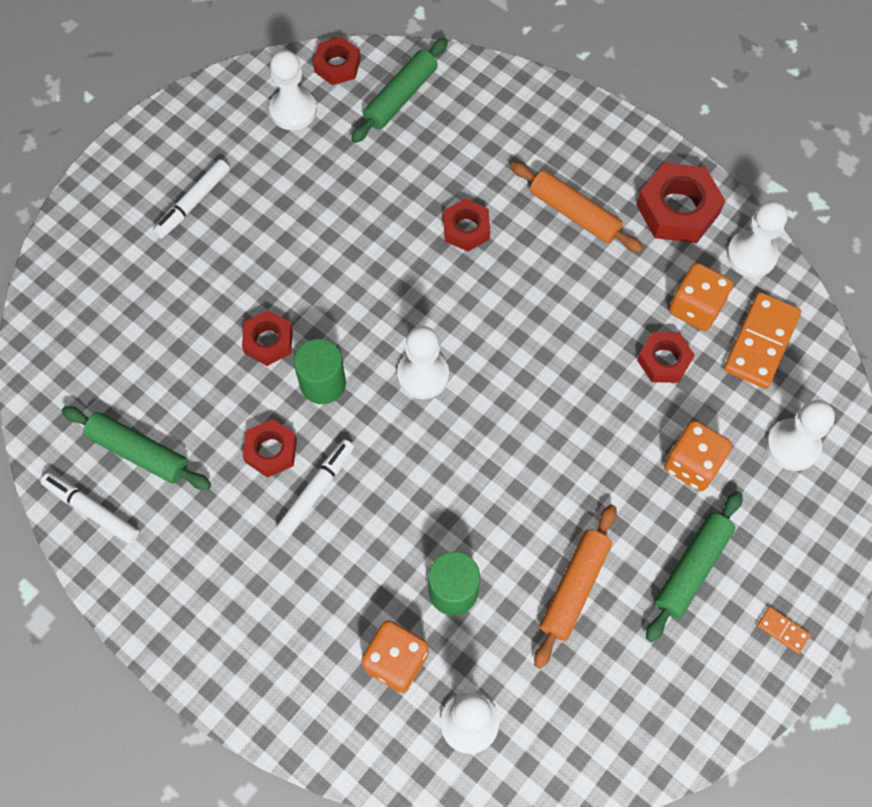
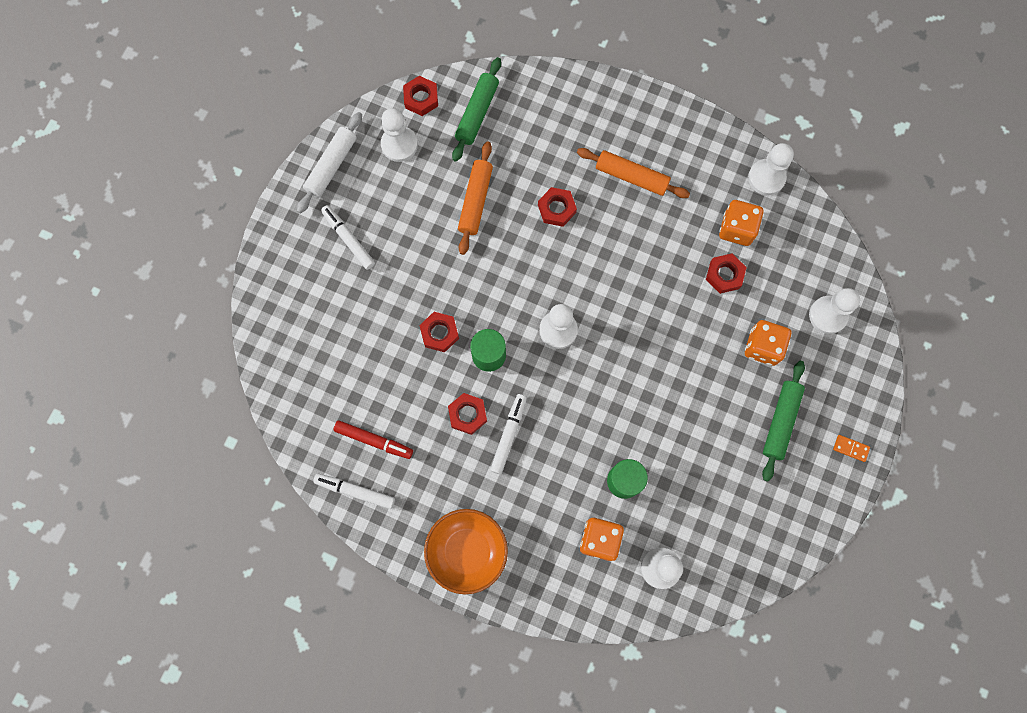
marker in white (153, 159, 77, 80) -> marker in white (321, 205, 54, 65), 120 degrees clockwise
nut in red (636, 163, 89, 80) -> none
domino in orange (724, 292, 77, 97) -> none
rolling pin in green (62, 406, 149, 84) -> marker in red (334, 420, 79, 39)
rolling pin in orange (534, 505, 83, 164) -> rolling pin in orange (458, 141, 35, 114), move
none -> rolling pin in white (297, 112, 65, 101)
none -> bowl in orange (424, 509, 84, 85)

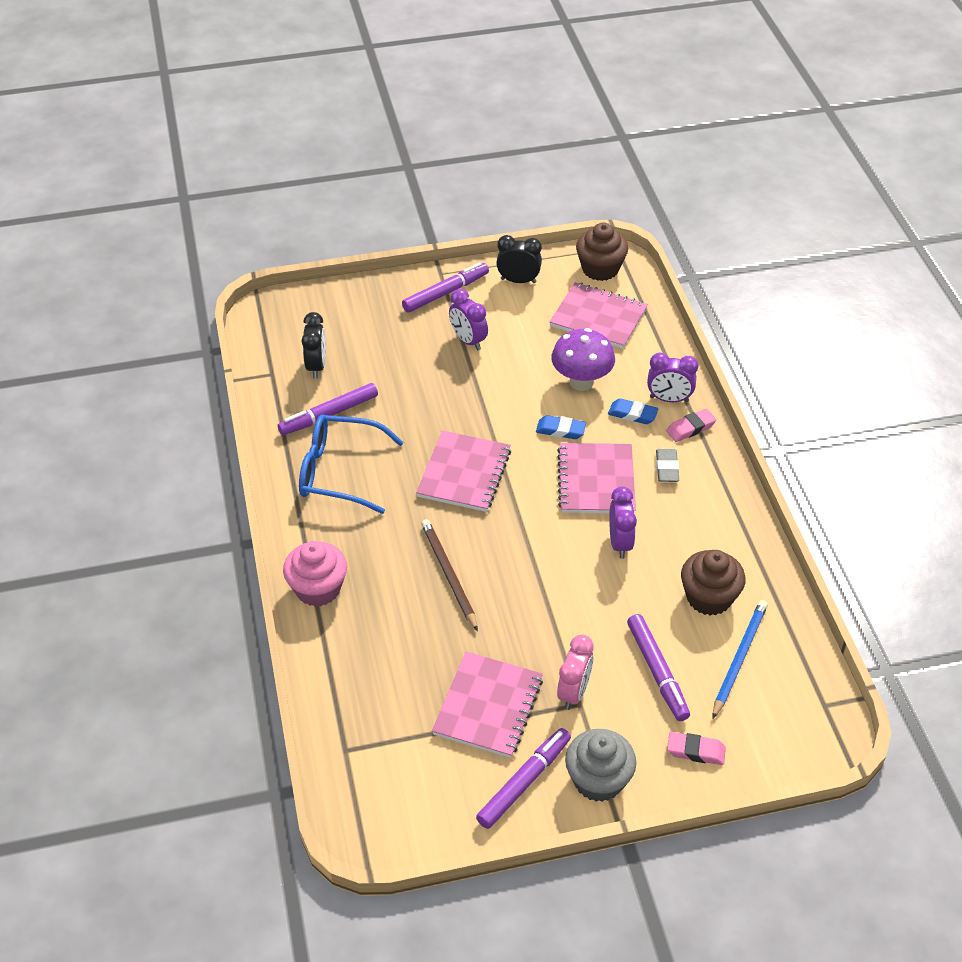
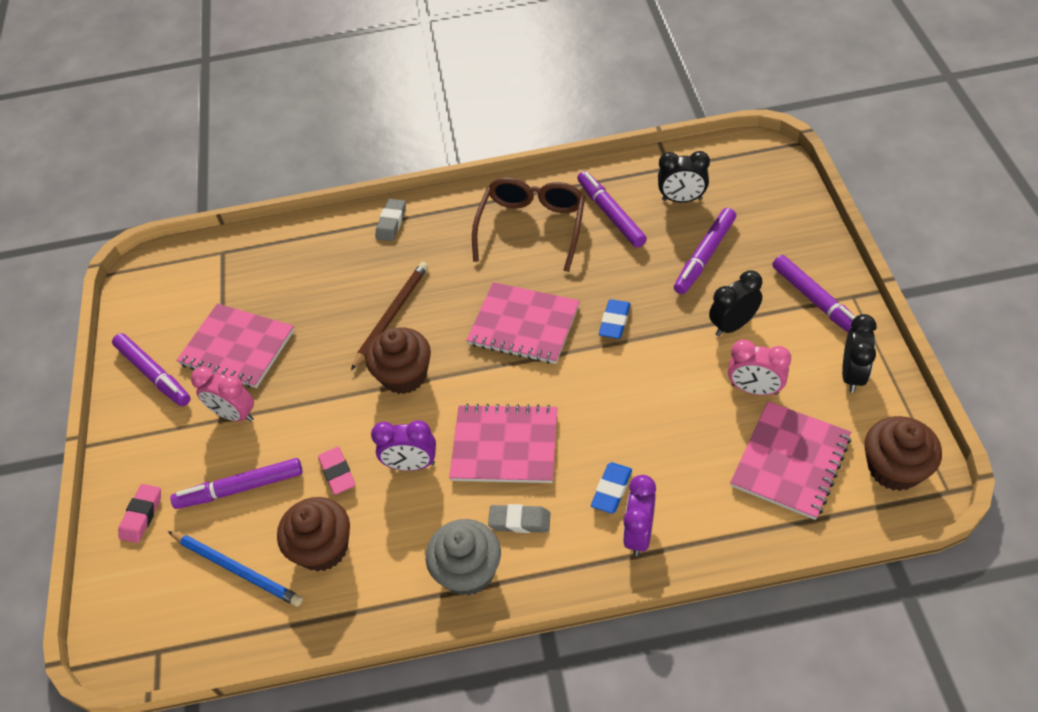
clock in purple (449, 289, 39, 62) -> clock in black (709, 270, 54, 66)
mushroom in purple (551, 328, 64, 63) -> none
eraser in pink (666, 409, 50, 33) -> eraser in pink (318, 447, 37, 48), move
glasses in blue (299, 415, 105, 99) -> glasses in brown (472, 177, 113, 95)
eraser in blue (536, 415, 50, 24) -> eraser in blue (599, 299, 32, 40), move
pencil in brown (421, 519, 57, 112) -> pencil in brown (351, 262, 77, 108), 45 degrees counterclockwise
cupcake in pink (283, 541, 64, 66) -> eraser in grey (376, 199, 30, 42)
cupcake in grey (565, 729, 72, 73) -> cupcake in grey (426, 519, 75, 77), move
none -> marker in purple (674, 208, 62, 86)
none -> cupcake in brown (365, 328, 66, 66)
none -> clock in pink (728, 340, 63, 55)

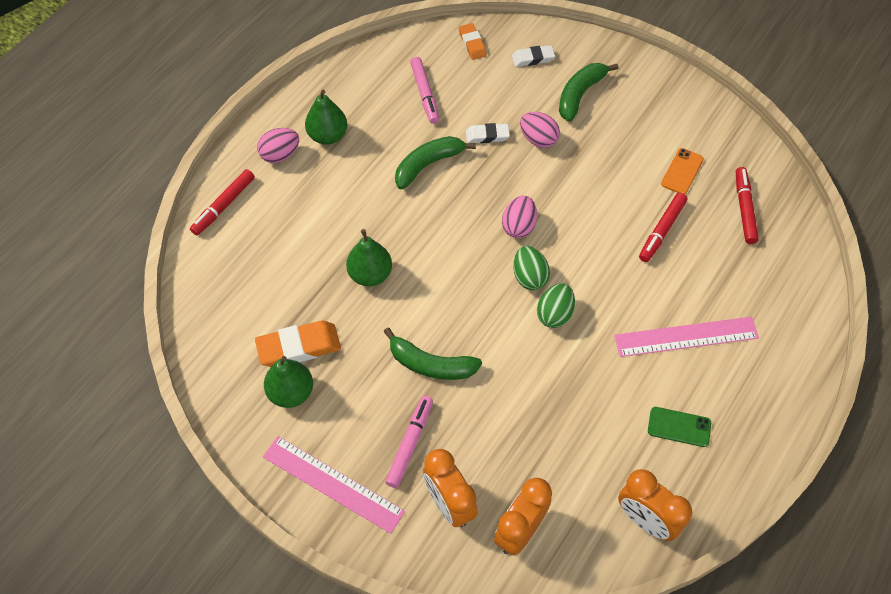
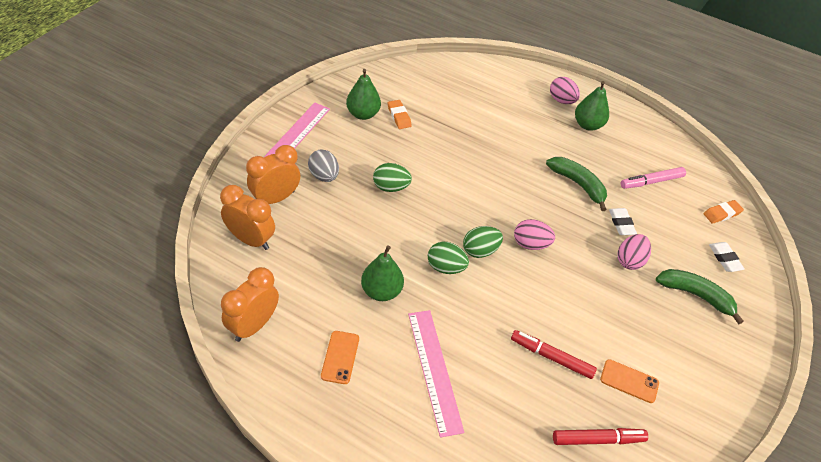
marker in red (190, 169, 65, 66) -> none
pear in green (346, 229, 46, 57) -> pear in green (361, 245, 43, 56), move
eraser in orange (255, 321, 86, 46) -> eraser in orange (388, 100, 24, 29), x0.60
banana in green (384, 328, 98, 52) -> egg in green (373, 163, 39, 29)
marker in pink (385, 396, 48, 92) -> egg in grey (308, 149, 31, 33)
phone in green (648, 407, 63, 40) -> phone in orange (321, 331, 38, 53)

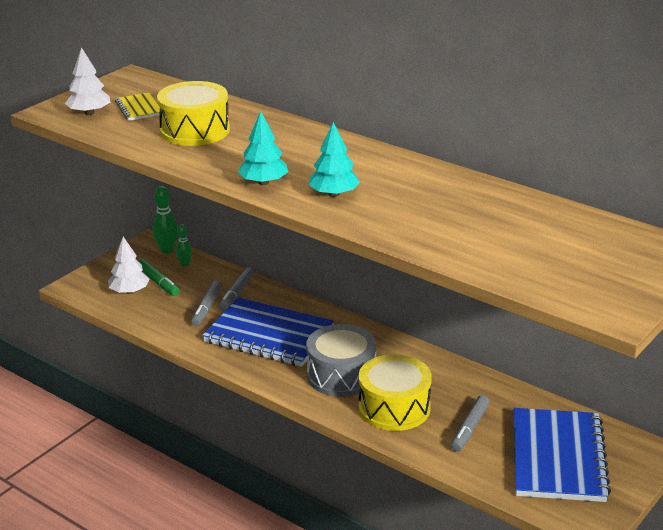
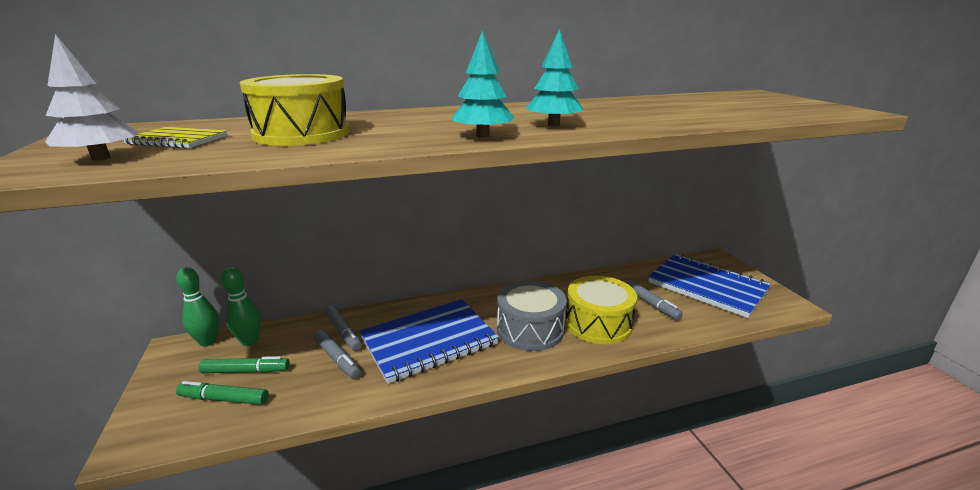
bowling pin in green (176, 224, 16, 43) -> bowling pin in green (222, 267, 39, 79), x1.60
tree in white (108, 236, 42, 58) -> marker in green (176, 381, 93, 24)

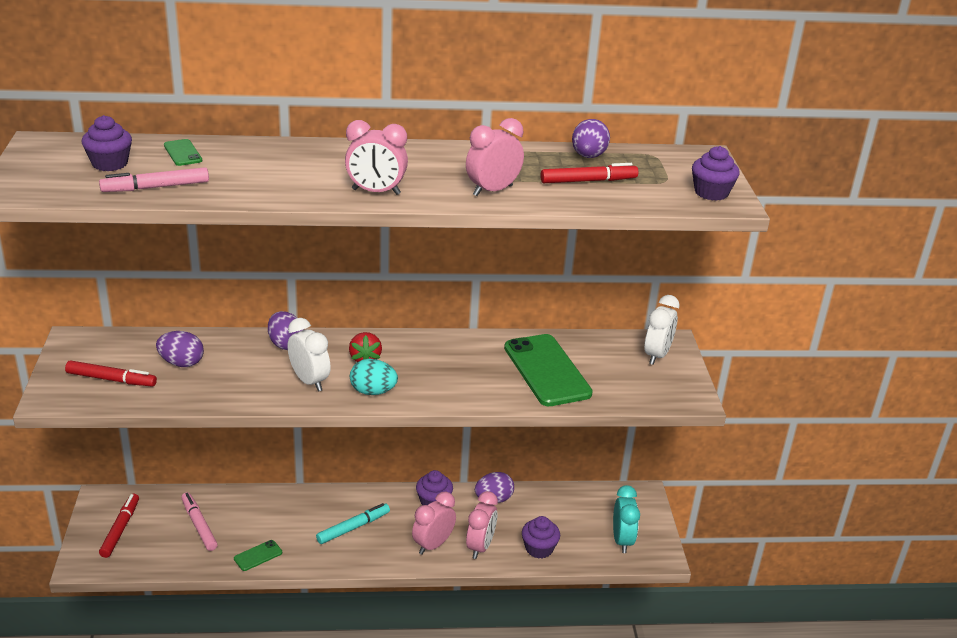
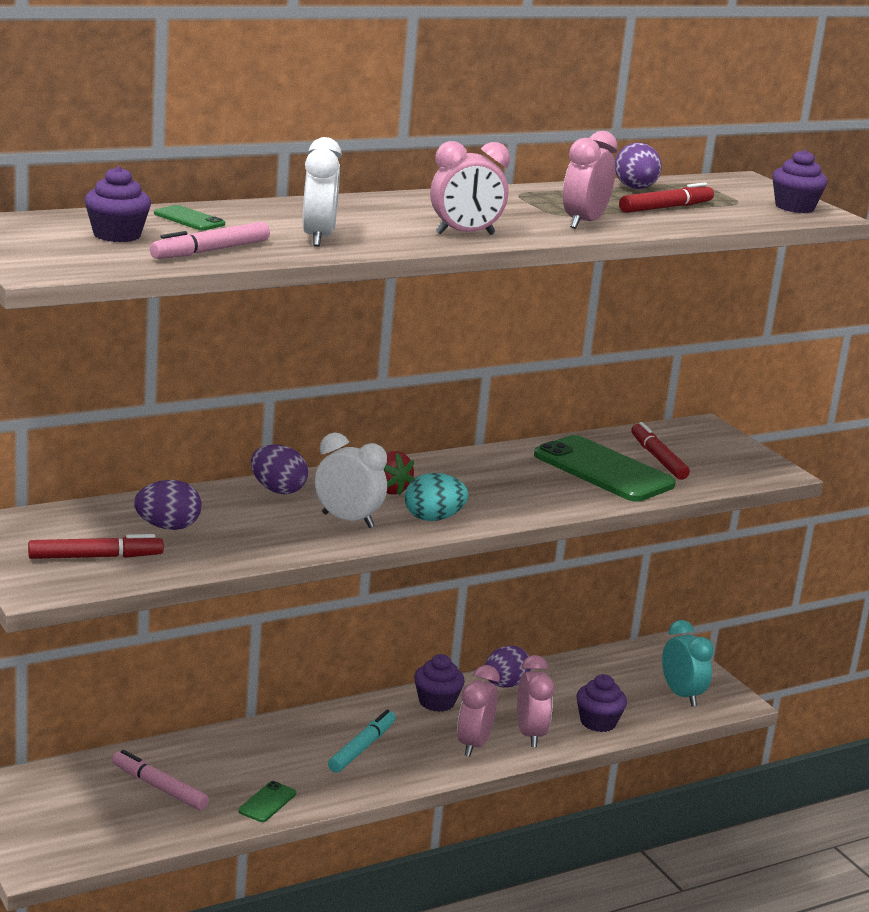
clock in white (644, 295, 36, 70) -> clock in white (303, 137, 39, 110), move
marker in red (99, 494, 40, 64) -> marker in red (631, 422, 59, 58), move

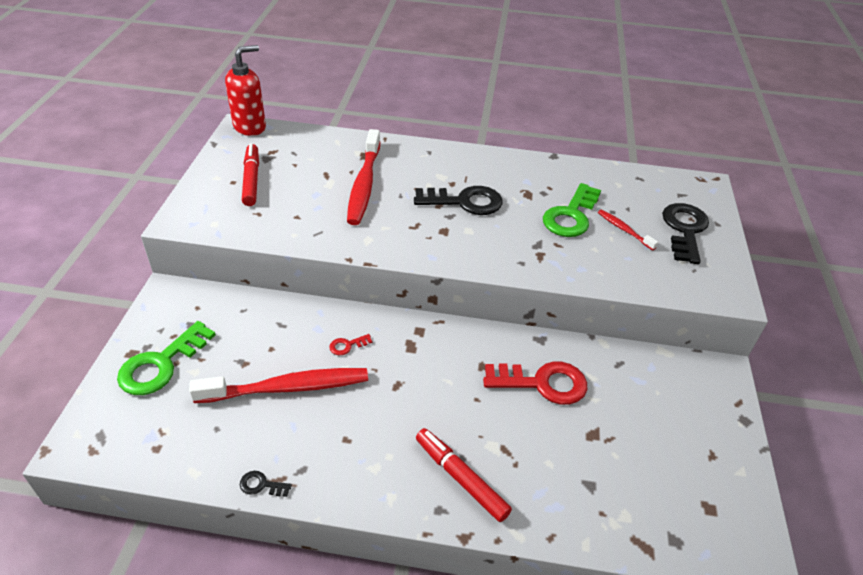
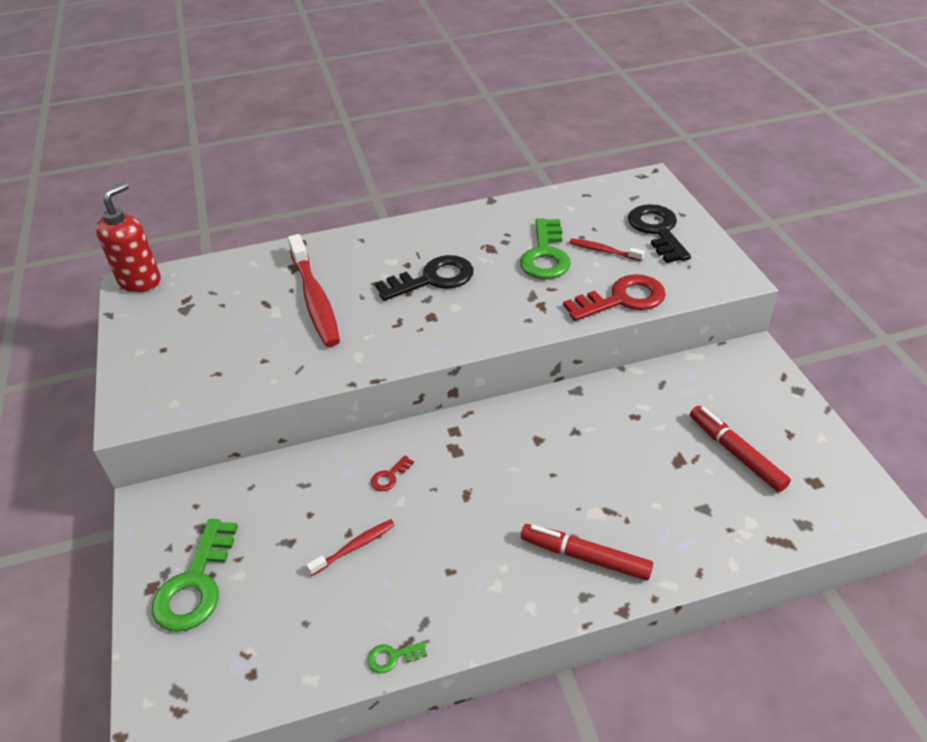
marker in red (242, 144, 17, 62) -> marker in red (690, 406, 101, 86), move
key in red (483, 362, 104, 43) -> key in red (563, 274, 103, 47), move
toothbrush in red (189, 368, 179, 35) -> toothbrush in red (306, 519, 89, 57), x0.48
key in black (240, 471, 52, 26) -> key in green (367, 641, 60, 32)

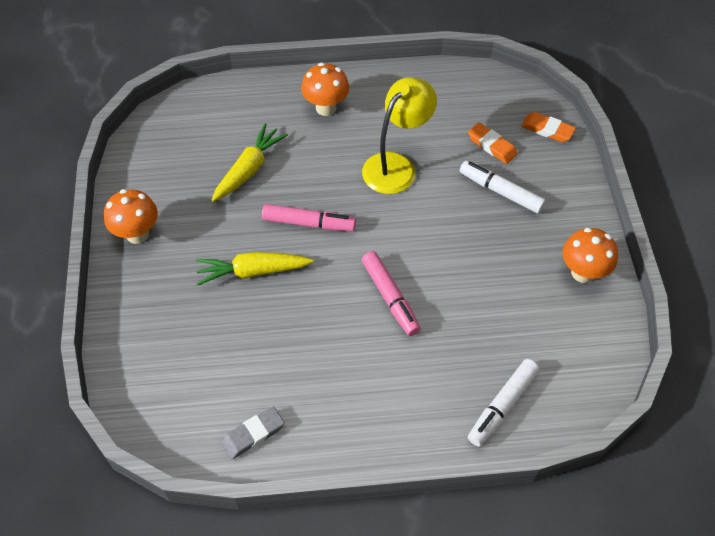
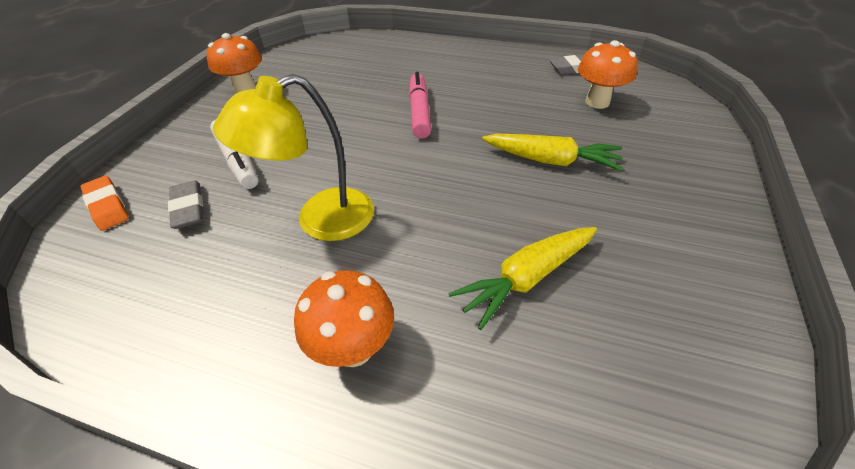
eraser in orange (468, 122, 49, 42) -> eraser in grey (168, 180, 35, 49)
mushroom in orange (104, 189, 54, 55) -> mushroom in orange (578, 40, 60, 69), move
marker in pink (262, 204, 94, 27) -> none
marker in white (468, 359, 71, 88) -> none

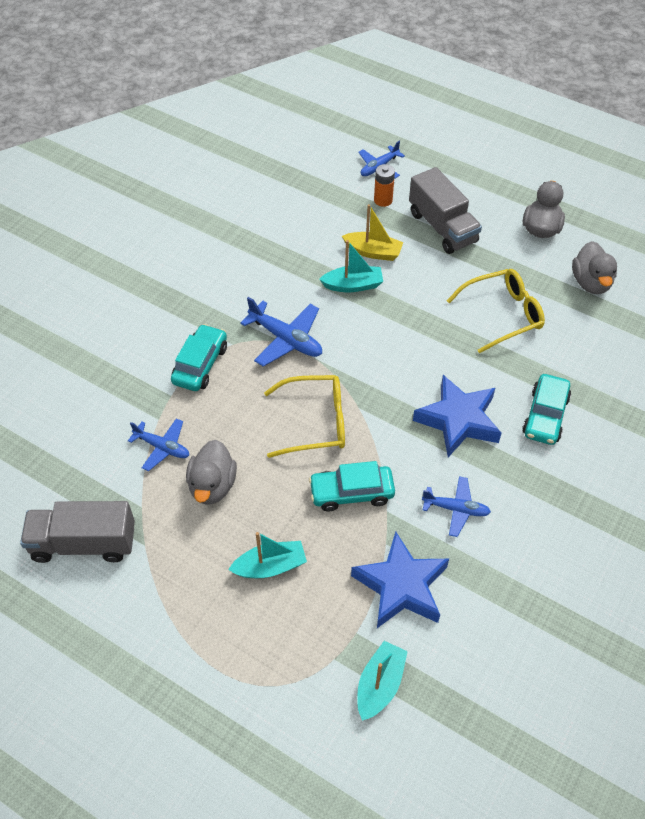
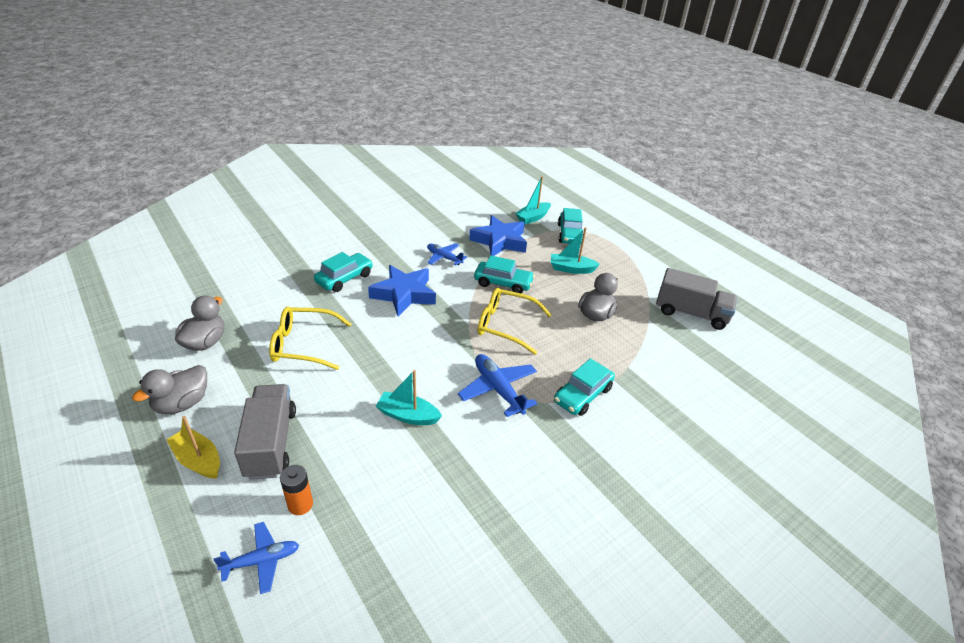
boat in yellow (342, 204, 61, 57) -> boat in yellow (167, 416, 53, 63), move
plane in blue (128, 418, 61, 53) -> none
none -> car in turquoise (558, 208, 25, 36)

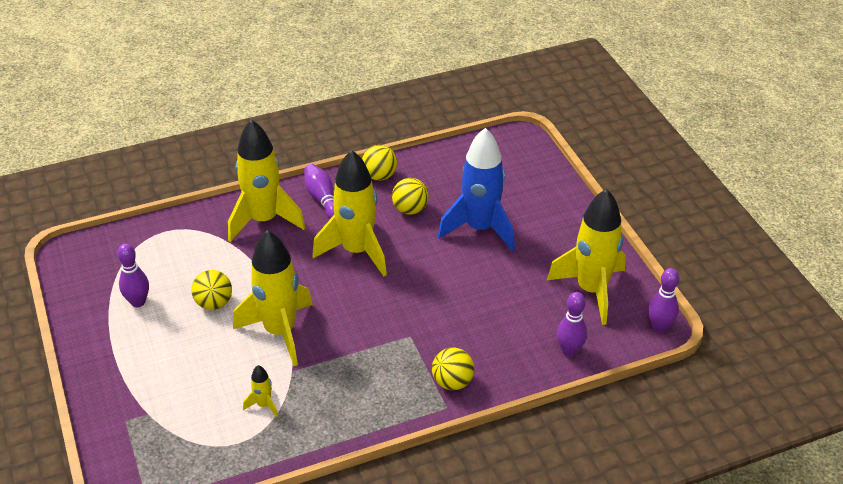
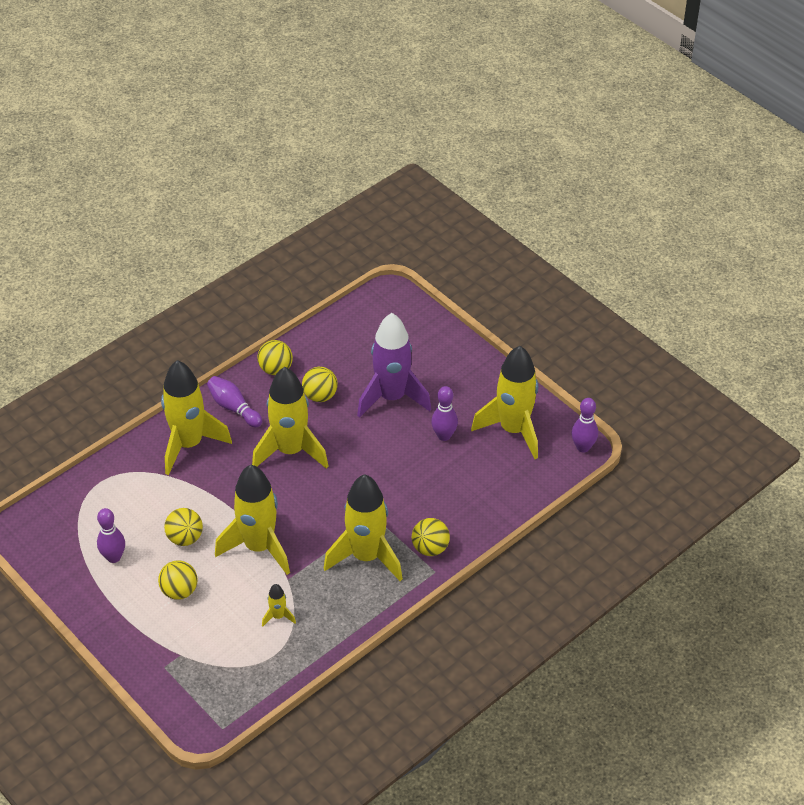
rocket in blue (438, 128, 77, 123) -> rocket in purple (357, 313, 74, 105)
bowling pin in purple (557, 292, 30, 64) -> bowling pin in purple (431, 386, 27, 55), move
none -> rocket in yellow (324, 474, 79, 107)
none -> ball in yellow (158, 561, 40, 39)

